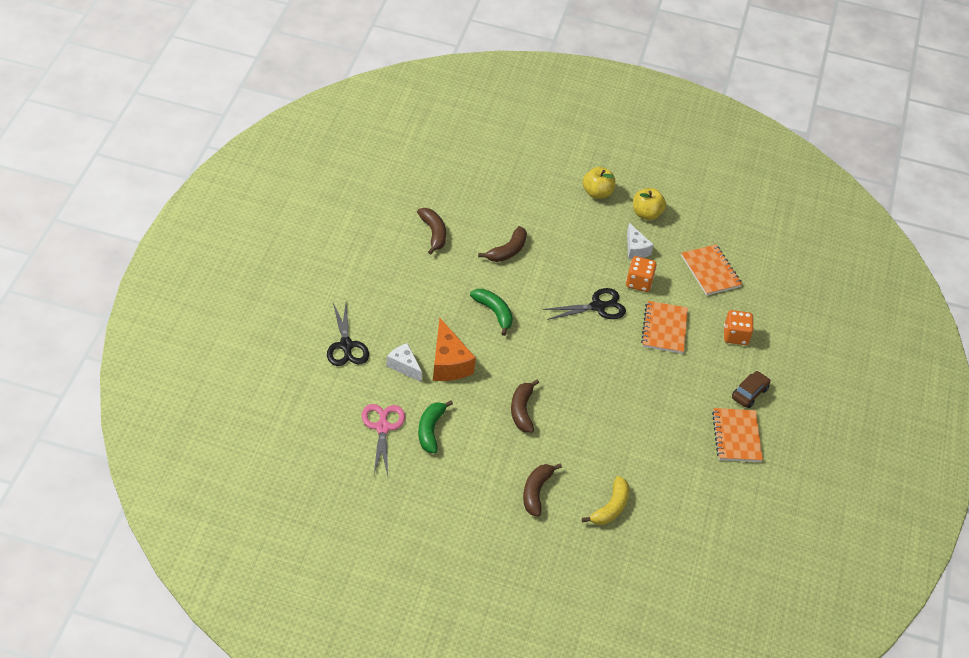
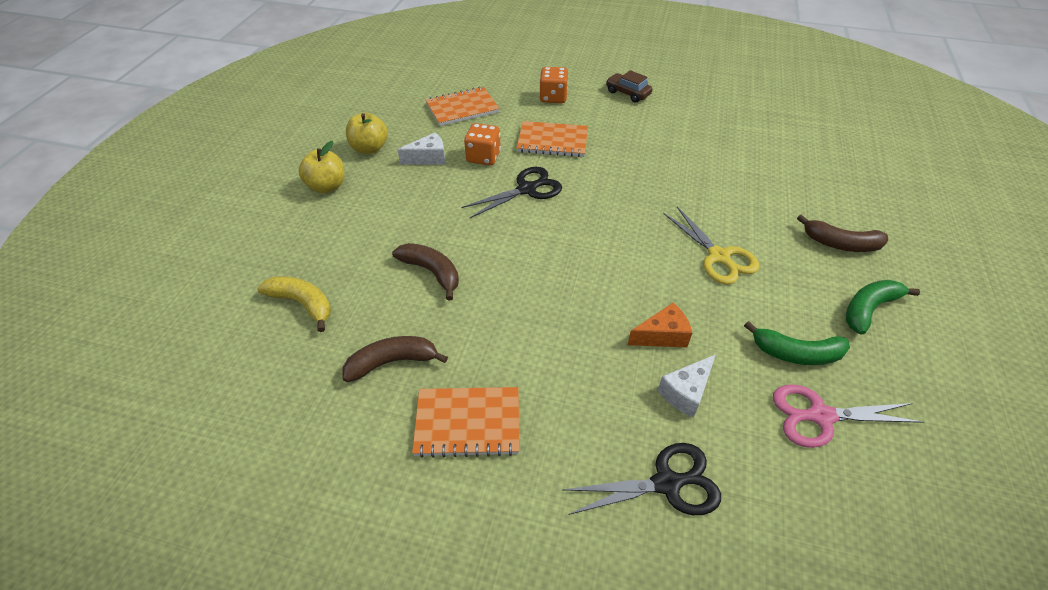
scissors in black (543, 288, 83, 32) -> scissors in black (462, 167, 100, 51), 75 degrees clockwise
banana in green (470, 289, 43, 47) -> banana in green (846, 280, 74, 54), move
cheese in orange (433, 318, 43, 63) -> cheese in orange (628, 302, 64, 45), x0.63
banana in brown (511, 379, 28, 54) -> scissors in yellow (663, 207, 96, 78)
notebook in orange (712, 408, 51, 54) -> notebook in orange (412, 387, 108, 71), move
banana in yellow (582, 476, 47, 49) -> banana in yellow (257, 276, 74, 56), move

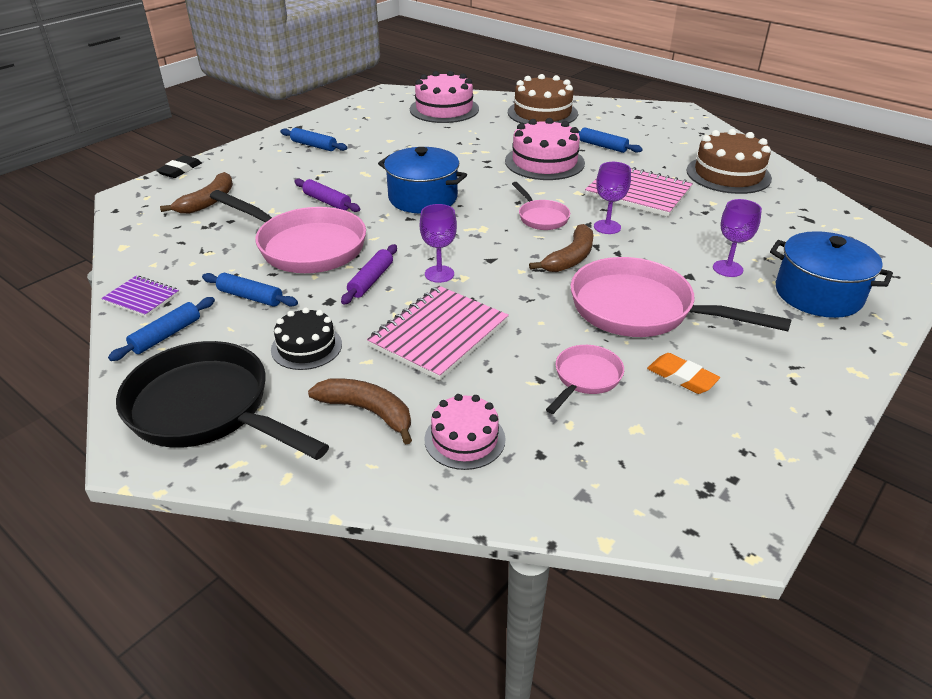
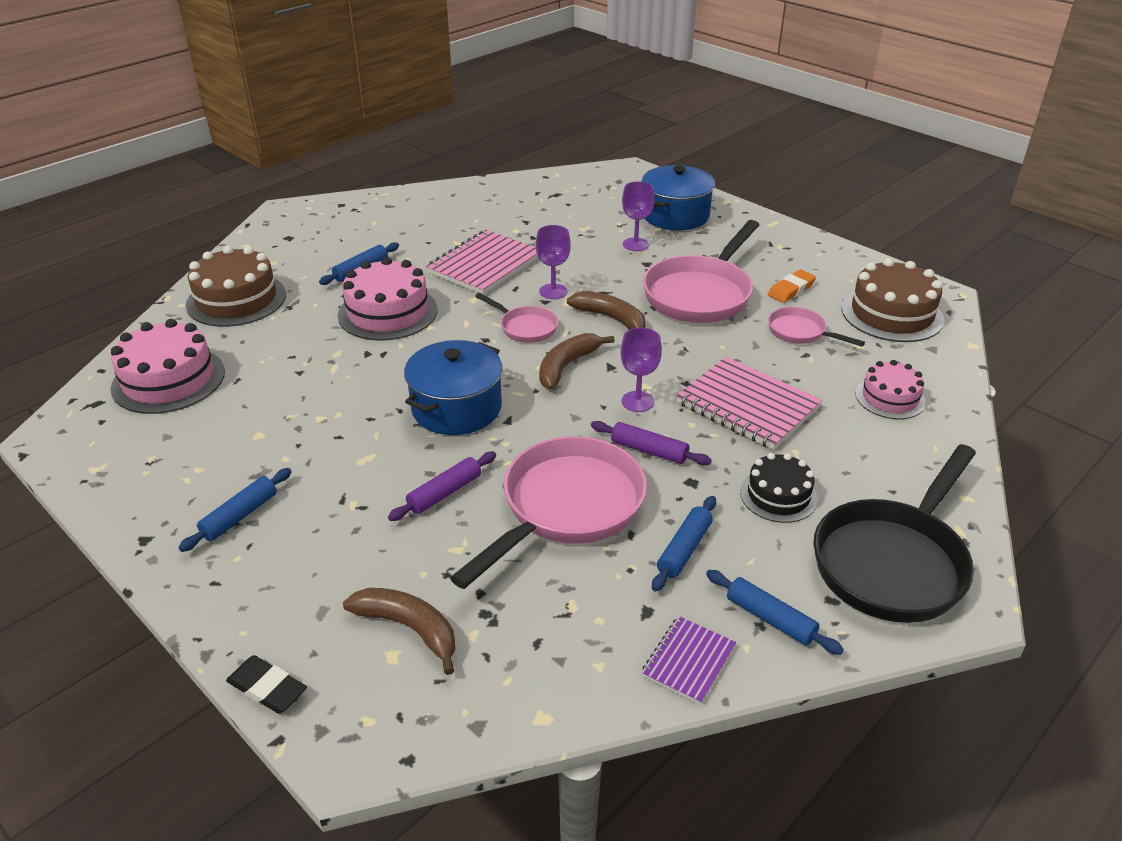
cake in brown (687, 129, 85, 65) -> cake in brown (842, 258, 102, 84), move
pan in pink (512, 182, 58, 48) -> pan in pink (475, 293, 83, 50), 60 degrees clockwise
banana in brown (308, 378, 104, 66) -> banana in brown (539, 333, 76, 57), move

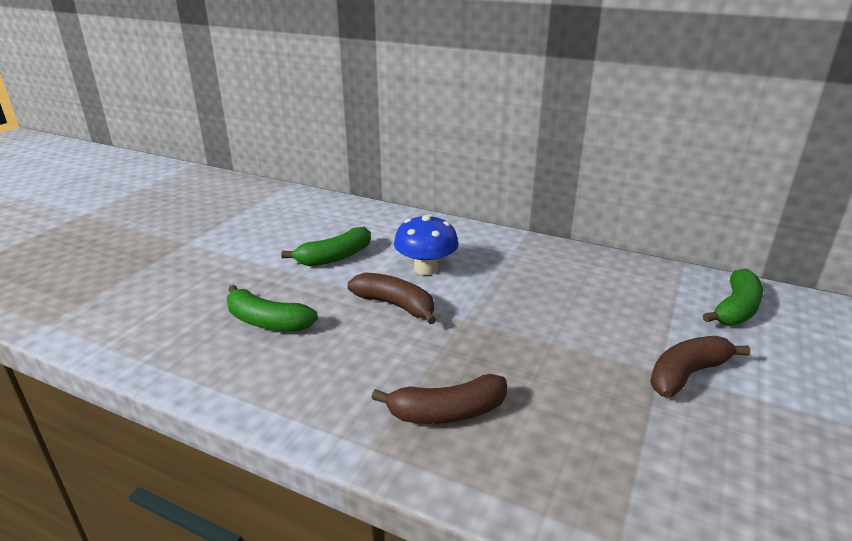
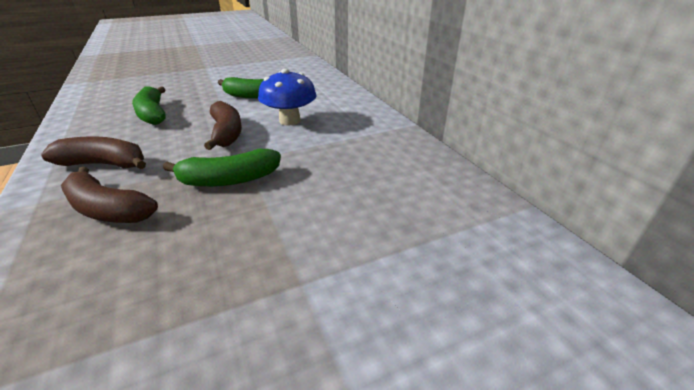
banana in green (703, 269, 60, 56) -> banana in green (163, 149, 118, 38), move
banana in brown (650, 336, 100, 61) -> banana in brown (41, 136, 105, 33), move

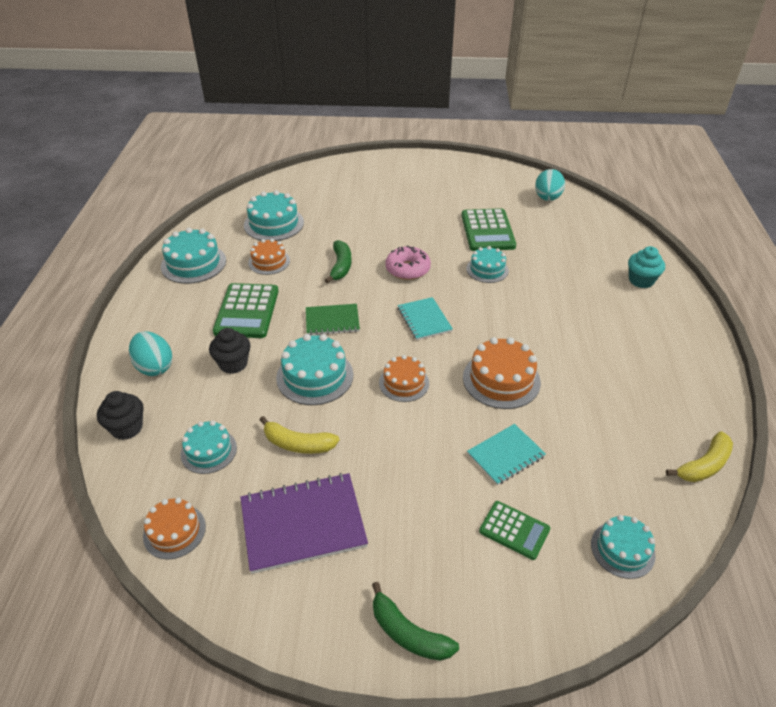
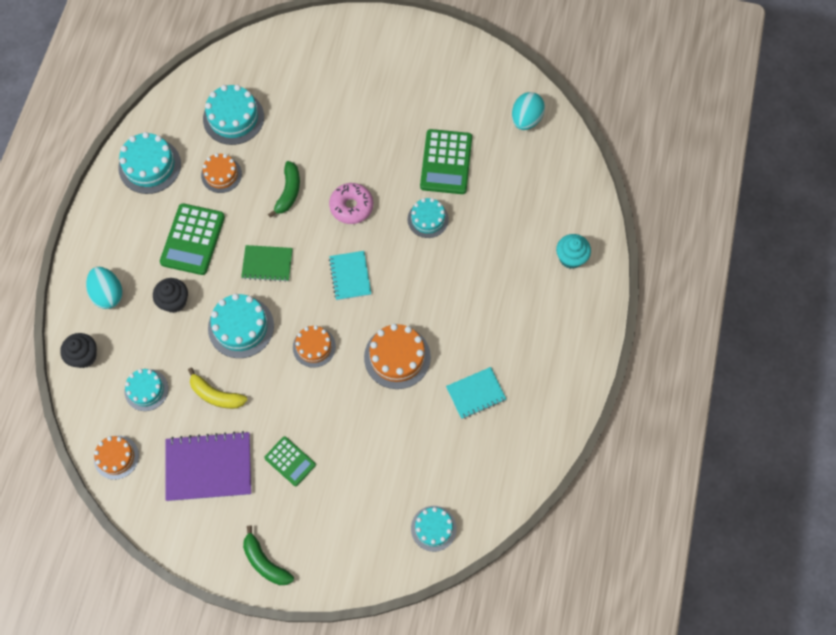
notebook in turquoise (467, 424, 79, 61) -> notebook in turquoise (446, 367, 60, 52), move
banana in yellow (666, 431, 67, 51) -> none
calculator in green (479, 501, 71, 59) -> calculator in green (264, 436, 52, 50), move

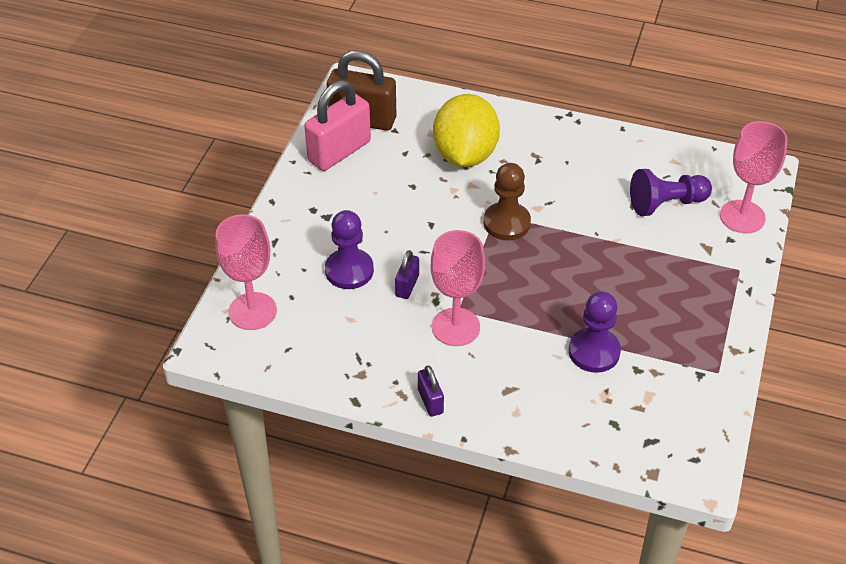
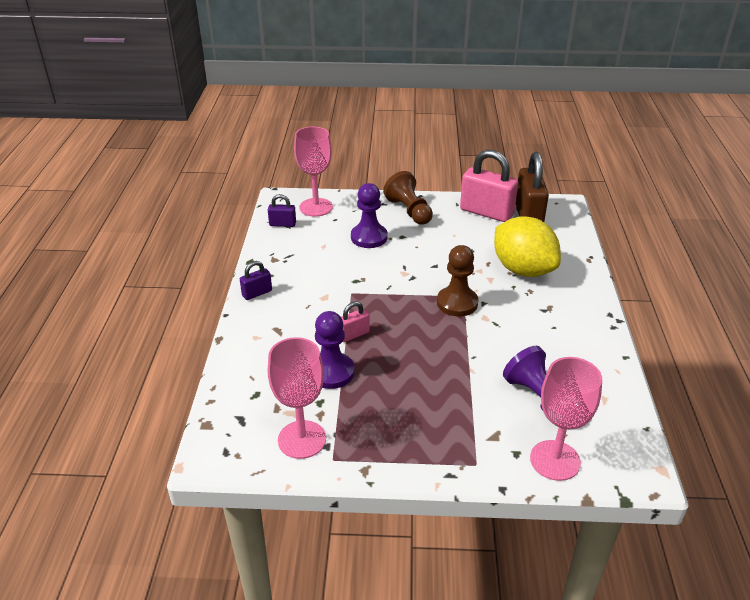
lemon in yellow (433, 94, 67, 73) -> lemon in yellow (494, 216, 67, 61), 60 degrees clockwise
goblet in pink (431, 230, 54, 116) -> goblet in pink (268, 337, 58, 122), move
padlock in purple (395, 250, 24, 49) -> padlock in purple (268, 194, 28, 33), move
none -> pawn in brown (383, 171, 50, 54)
none -> padlock in pink (341, 301, 29, 41)

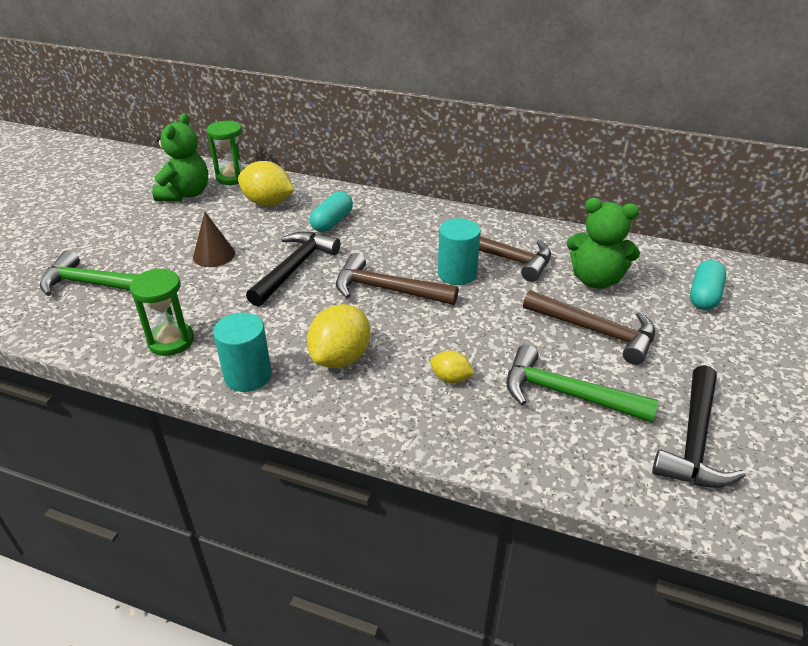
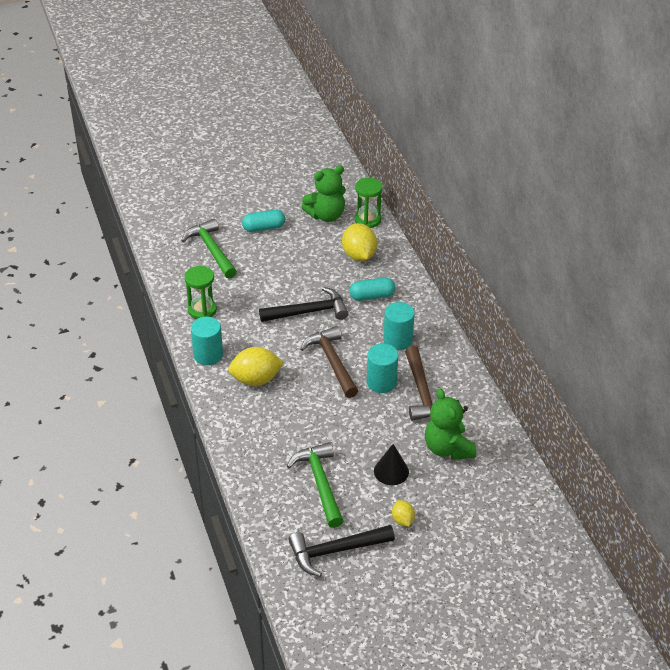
cone in brown (193, 212, 42, 55) -> none
capsule in turquoise (690, 260, 36, 50) -> capsule in turquoise (242, 210, 43, 22), move
hammer in brown (523, 290, 132, 75) -> cone in black (374, 444, 35, 41)
lemon in yellow (430, 350, 45, 33) -> lemon in yellow (392, 500, 23, 27), move
none -> cylinder in turquoise (383, 302, 32, 48)

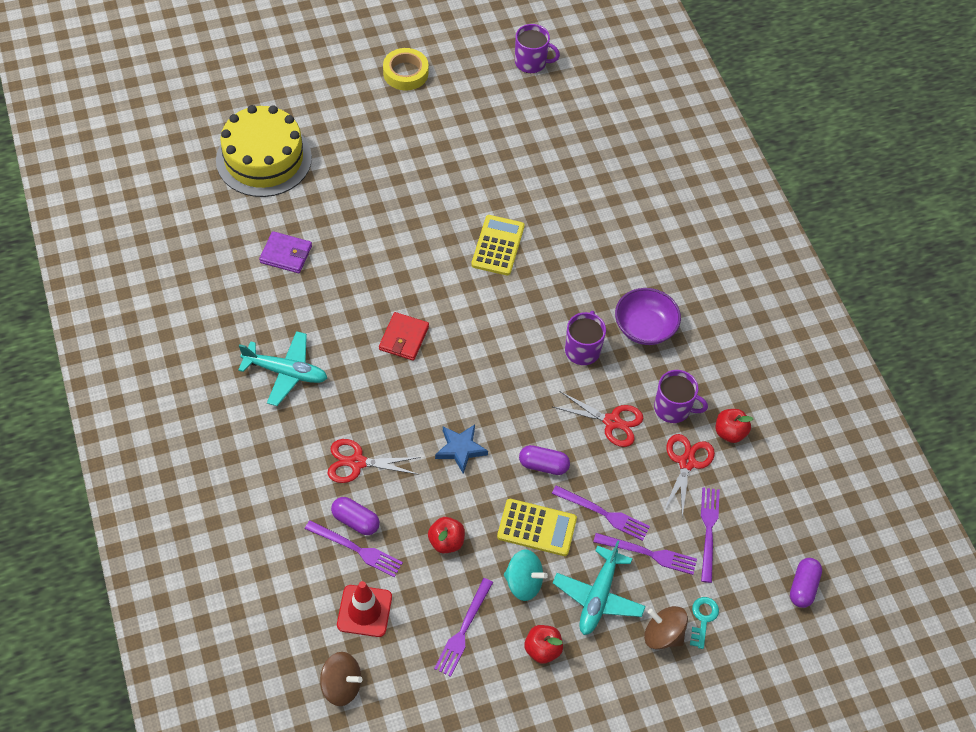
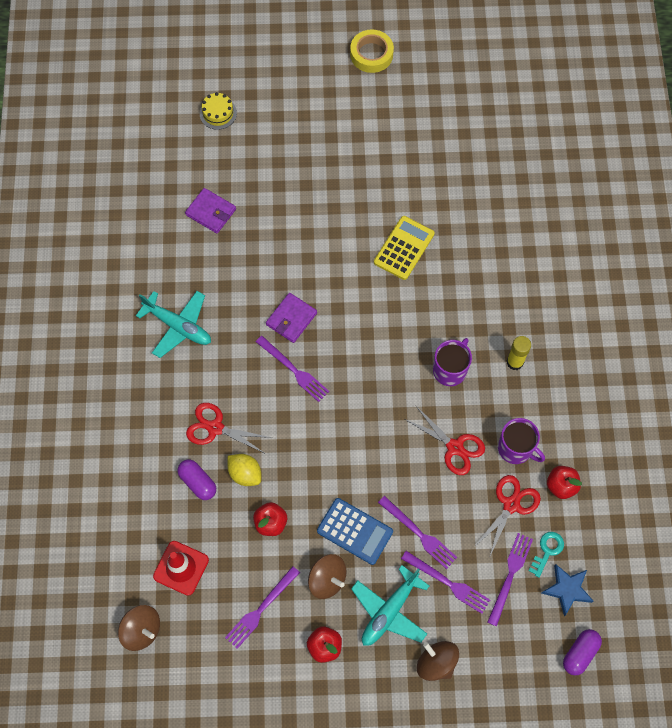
mug in purple (515, 24, 45, 49) -> none
cake in yellow (216, 105, 96, 92) -> cake in yellow (200, 92, 37, 38), x0.42
bowl in purple (615, 288, 66, 57) -> glue stick in yellow (507, 336, 24, 34)
wallet in red (379, 312, 50, 49) -> wallet in purple (266, 293, 51, 50)
star in blue (435, 424, 53, 50) -> star in blue (542, 564, 51, 52), move
capsule in purple (519, 445, 51, 30) -> none
calculator in yellow (497, 499, 80, 57) -> calculator in blue (317, 498, 76, 67)
fork in purple (305, 520, 98, 57) -> fork in purple (256, 336, 73, 66), move
spinning top in turquoise (504, 550, 44, 51) -> spinning top in brown (308, 554, 39, 45)
key in turquoise (690, 597, 29, 52) -> key in turquoise (528, 532, 36, 46), move
none -> lemon in yellow (228, 454, 33, 32)

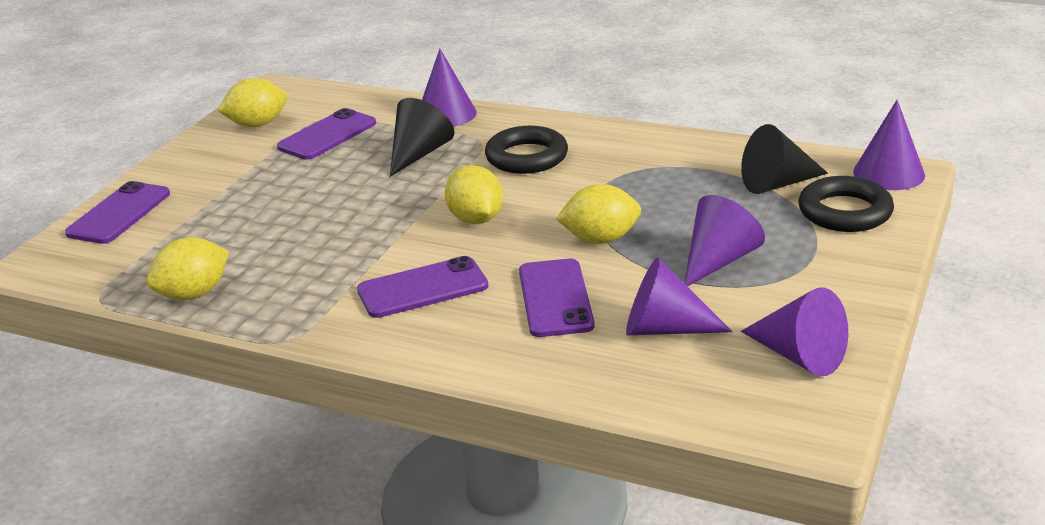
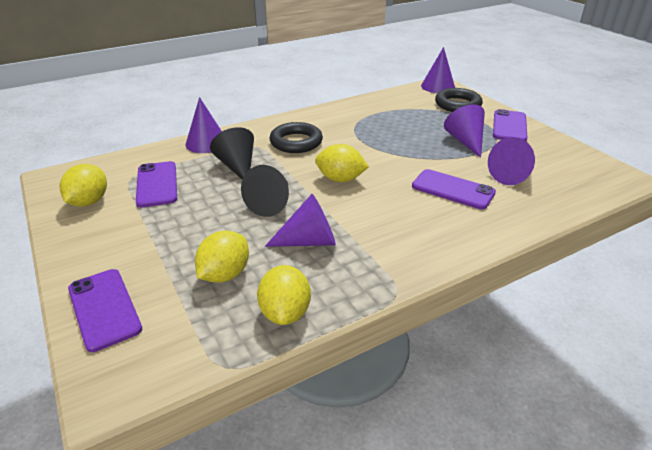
cone in black (741, 124, 87, 70) -> cone in black (241, 165, 48, 52), move
lemon in yellow (556, 184, 85, 60) -> lemon in yellow (195, 231, 54, 52), move
phone in purple (357, 256, 131, 62) -> phone in purple (493, 109, 34, 32), move
cone in purple (741, 288, 107, 88) -> cone in purple (265, 194, 71, 53), move

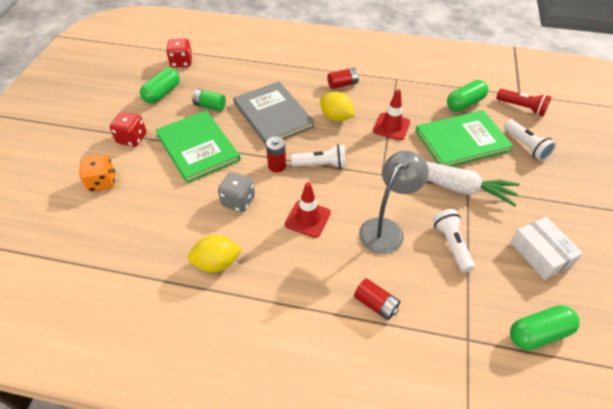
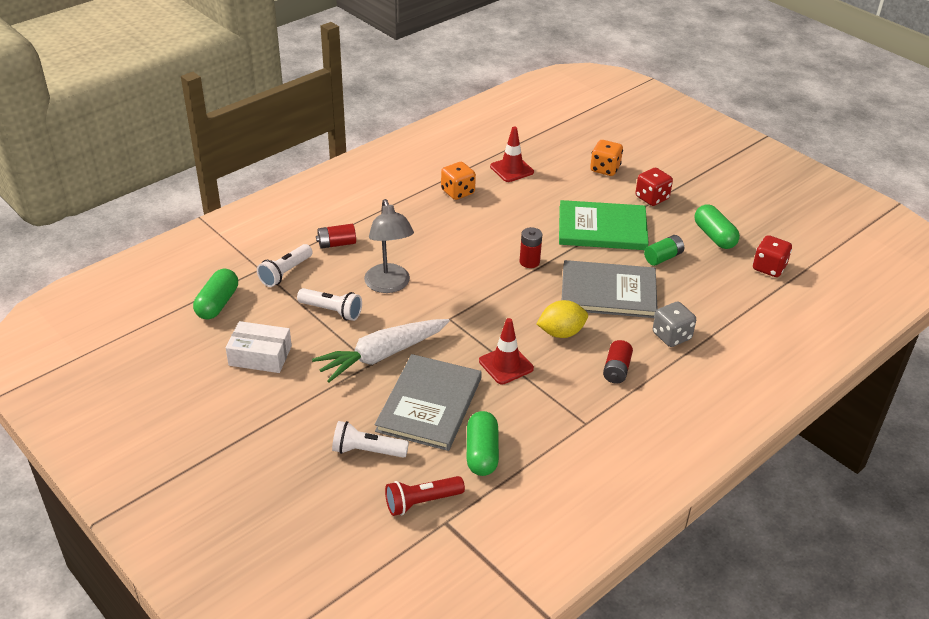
book in green (416, 110, 97, 57) -> book in grey (375, 354, 107, 97)
flashlight in white (291, 144, 55, 24) -> flashlight in white (257, 244, 56, 43), move
dice in grey (218, 172, 37, 40) -> dice in grey (653, 302, 43, 45), move
traffic cone in red (285, 182, 46, 56) -> traffic cone in red (490, 127, 44, 55), move
lemon in yellow (188, 235, 54, 38) -> dice in orange (441, 162, 35, 38)

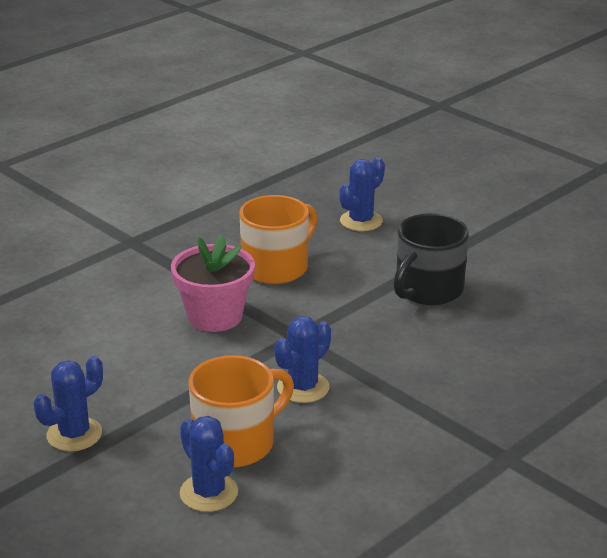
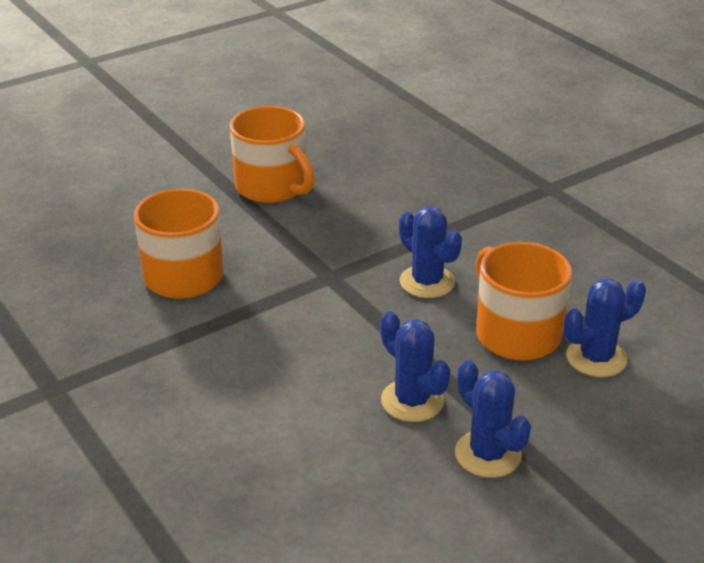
cactus in blue (339, 157, 46, 74) -> cactus in blue (380, 311, 71, 111), move
mug in black (394, 213, 75, 92) -> mug in orange (230, 106, 85, 97)
flower pot in pink (171, 235, 84, 97) -> none

